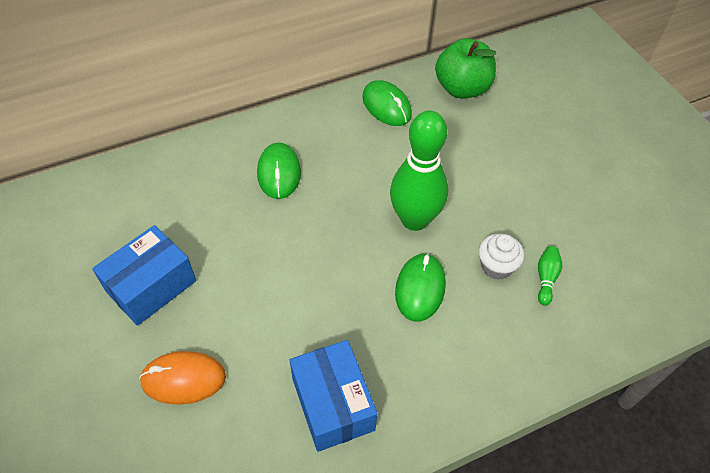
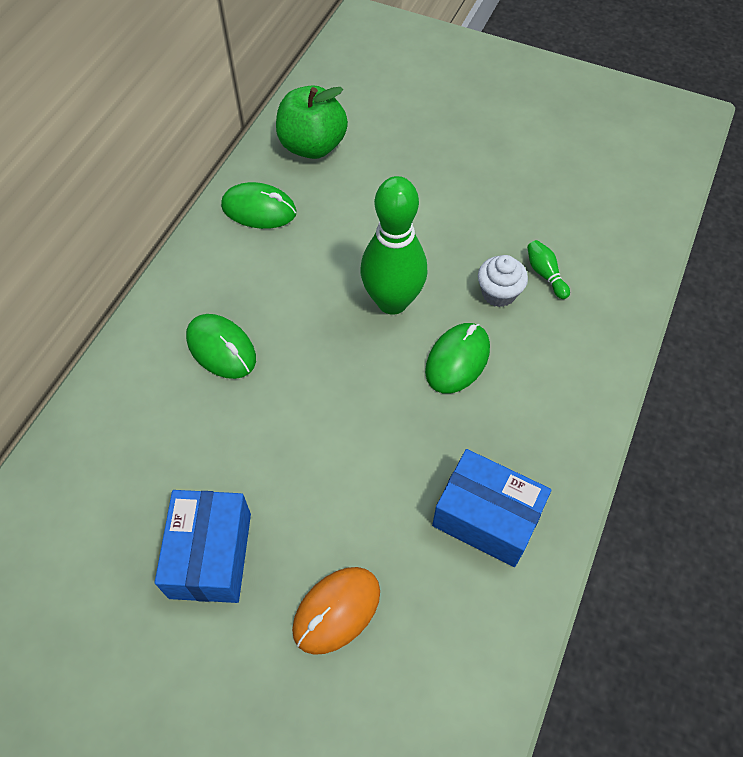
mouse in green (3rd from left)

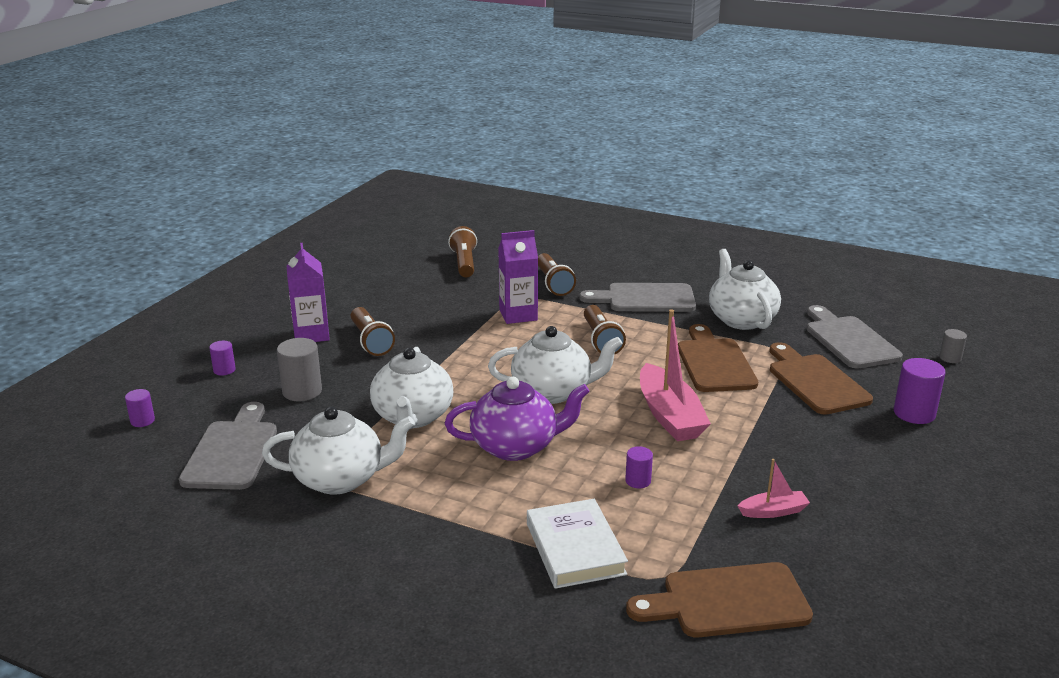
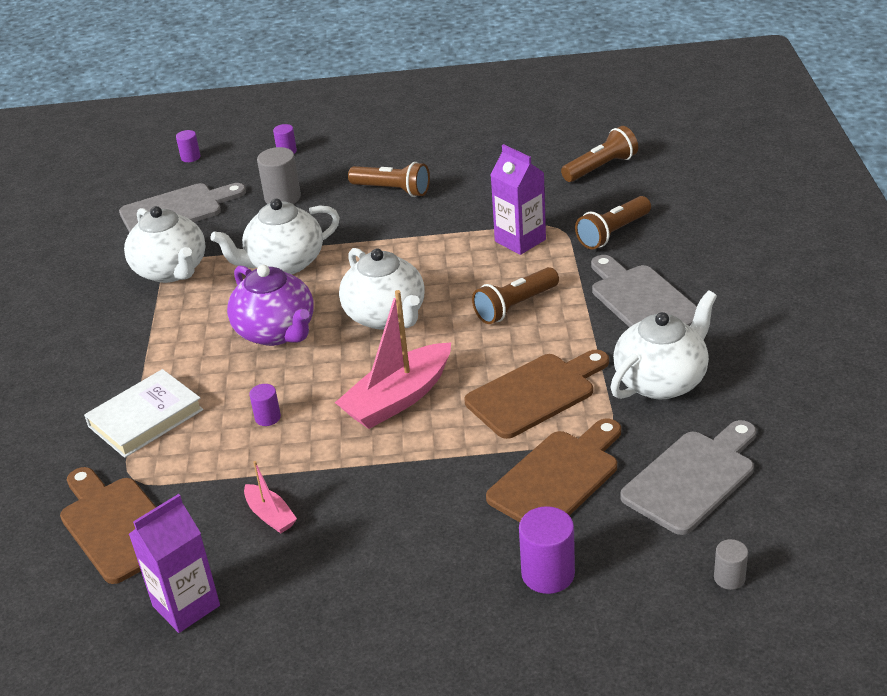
carton in purple (1st from left); flashlight in brown (1st from left)

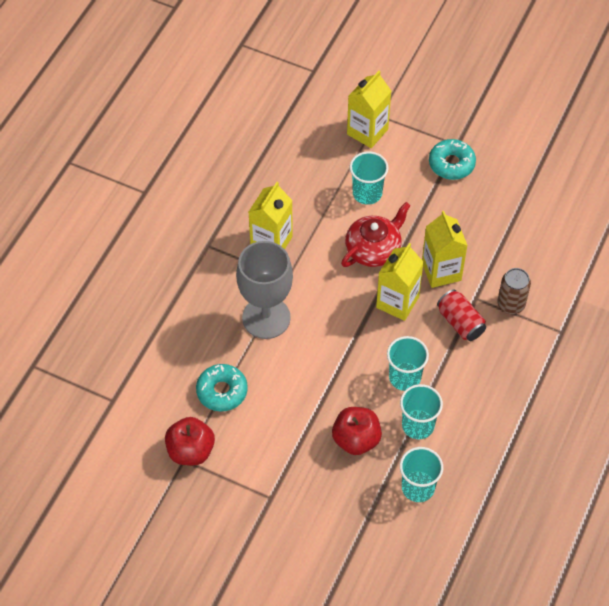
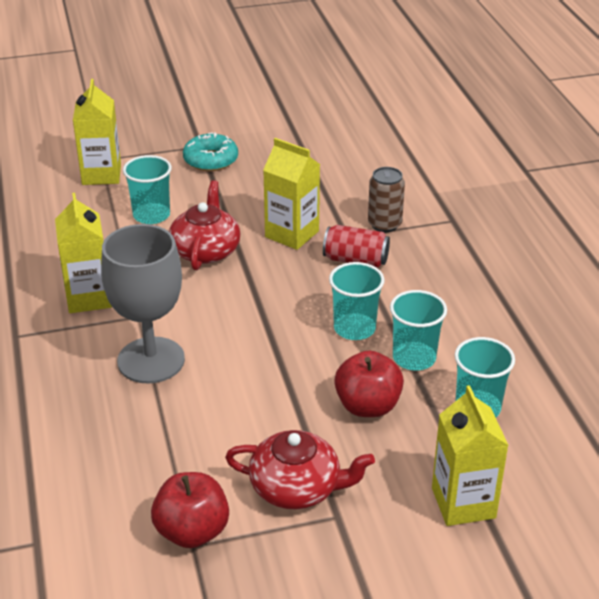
donut in turquoise (1st from left in the first image); teapot in red (2nd from left); carton in yellow (4th from left)

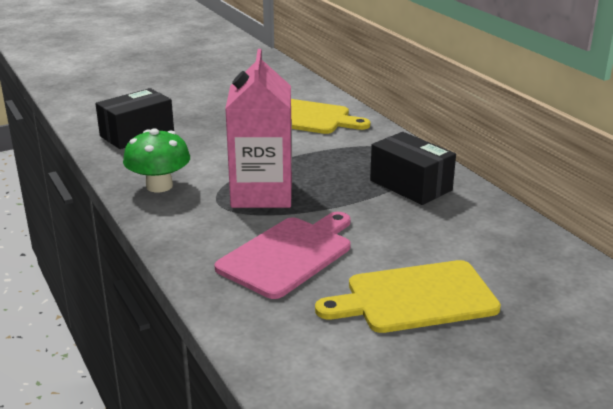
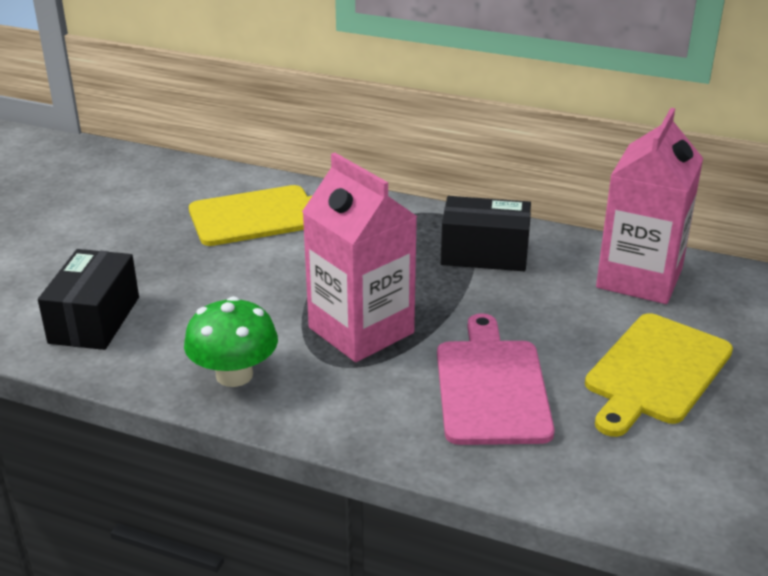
carton in pink (2nd from left)

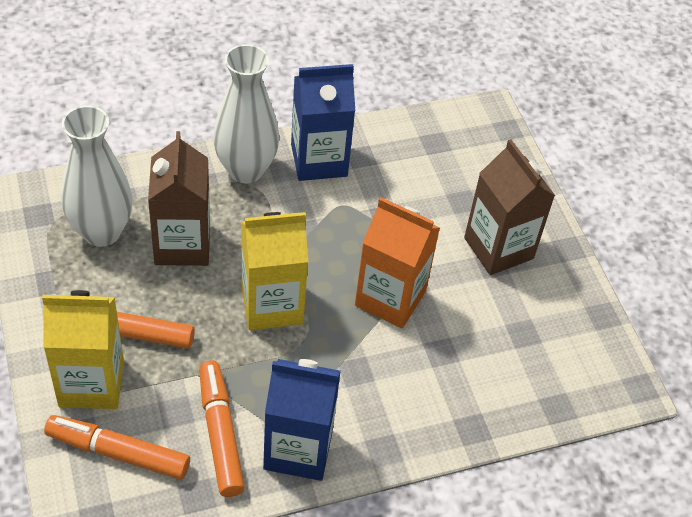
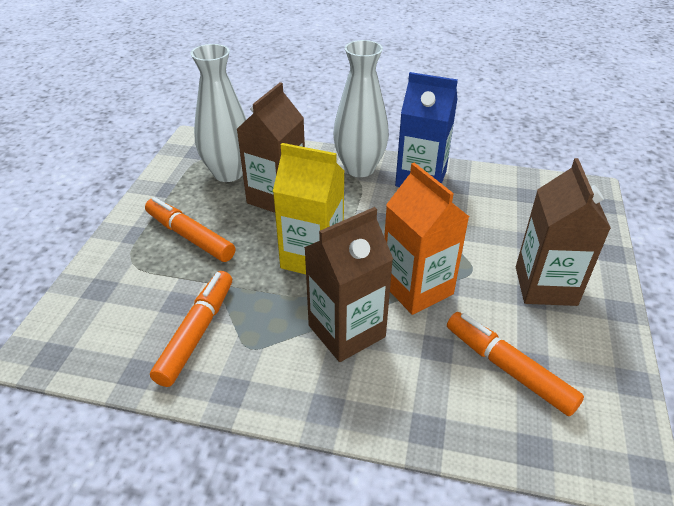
carton in yellow (1st from left in the first image); carton in blue (1st from left in the first image); carton in brown (2nd from left); marker in orange (3rd from left)

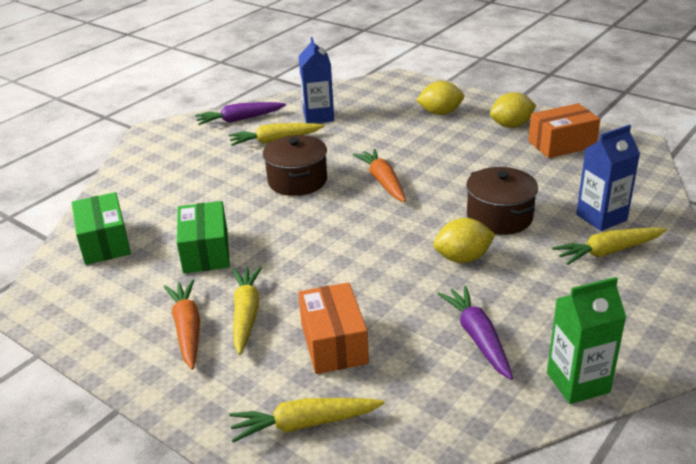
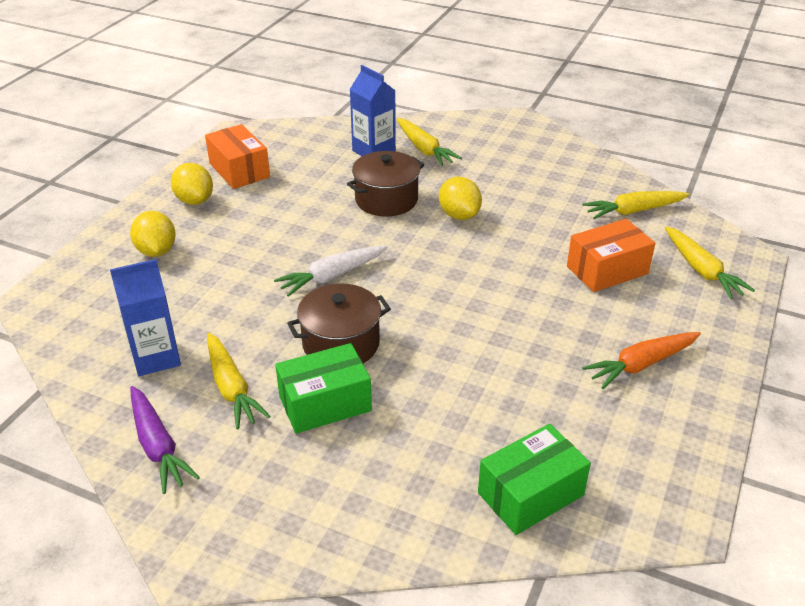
carrot in purple (2nd from left in the first image); carton in green; box in green (1st from left); carrot in yellow (3rd from left); carrot in white

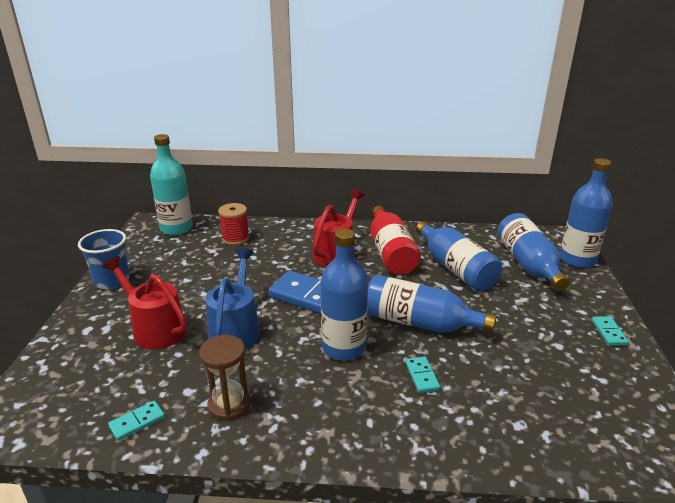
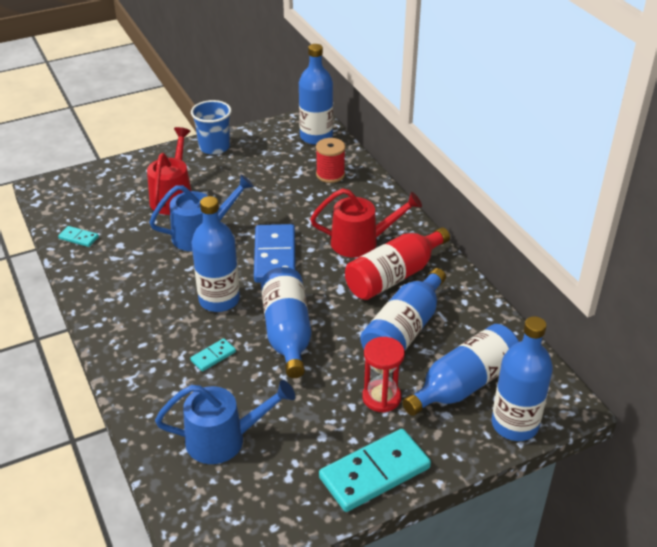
hourglass in brown; watering can in blue (2nd from left); hourglass in red; bottle in blue (3rd from left); domino in turquoise (3rd from left)

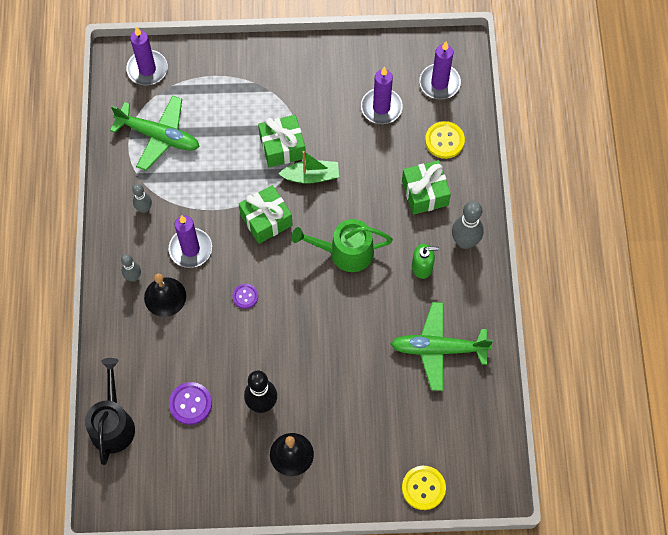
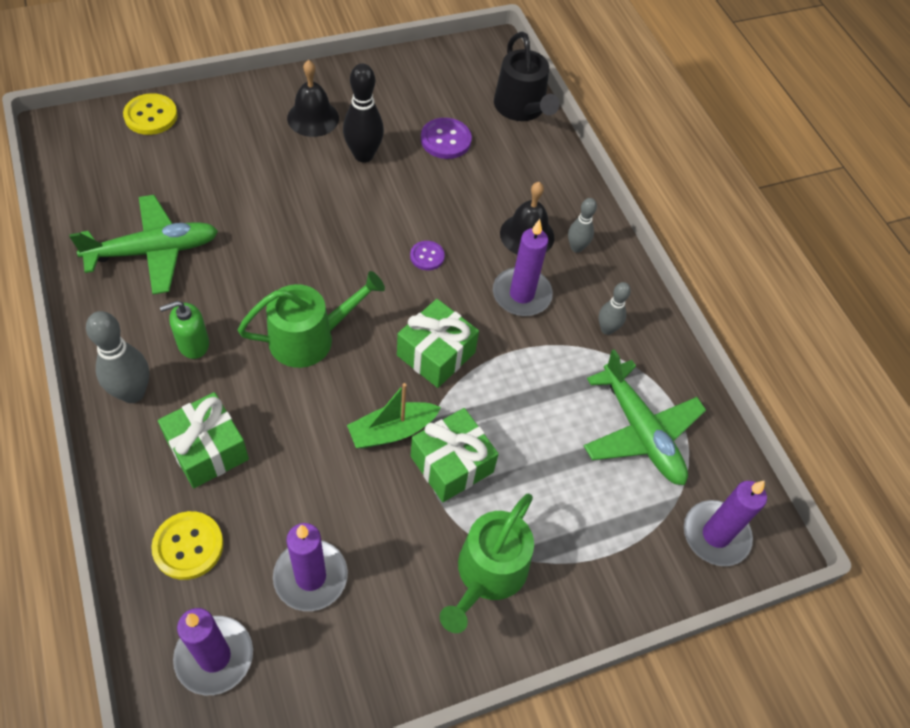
watering can in green (2nd from left); plane in green (2nd from left)

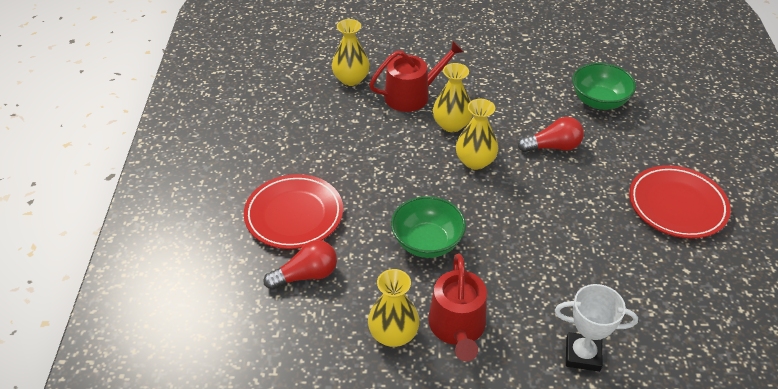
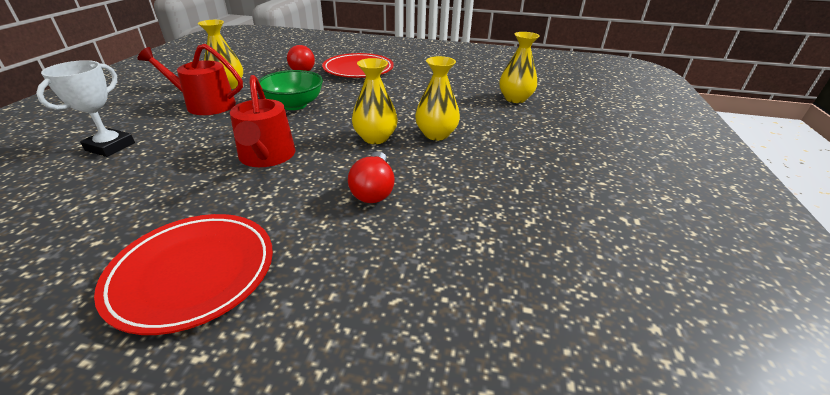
bowl in green (2nd from left in the first image); watering can in red (2nd from left)

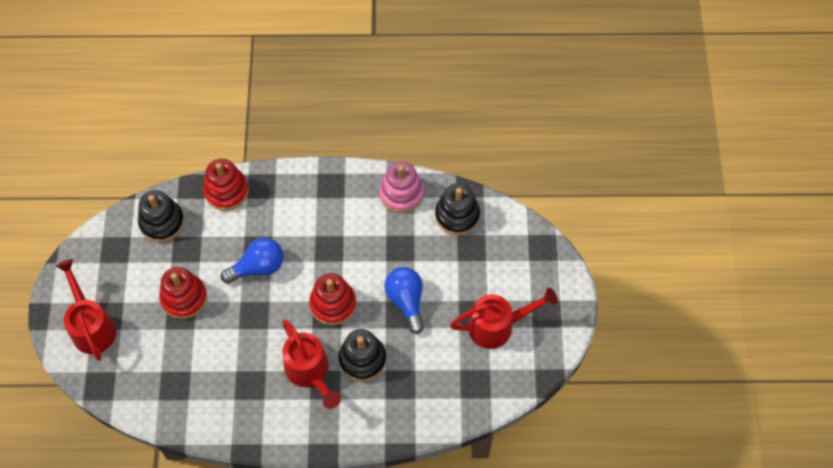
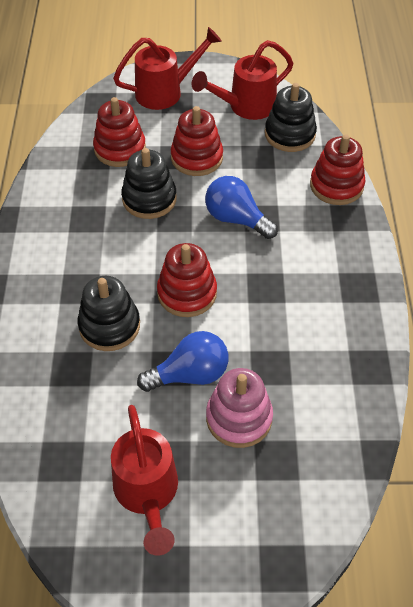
stacking toy in red (1st from left); watering can in red (3rd from left); stacking toy in pink; stacking toy in black (2nd from left); light bulb in blue (2nd from left)

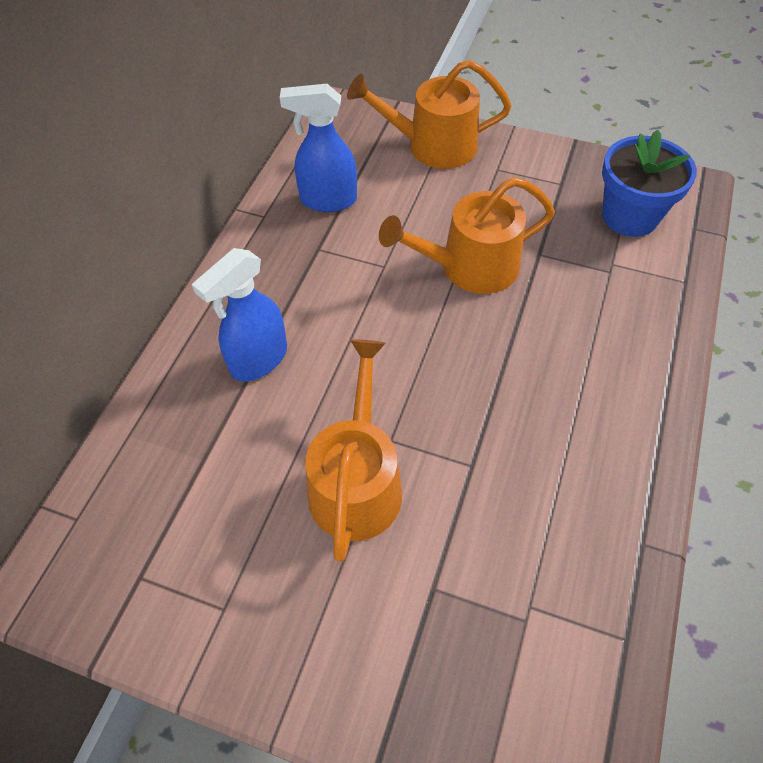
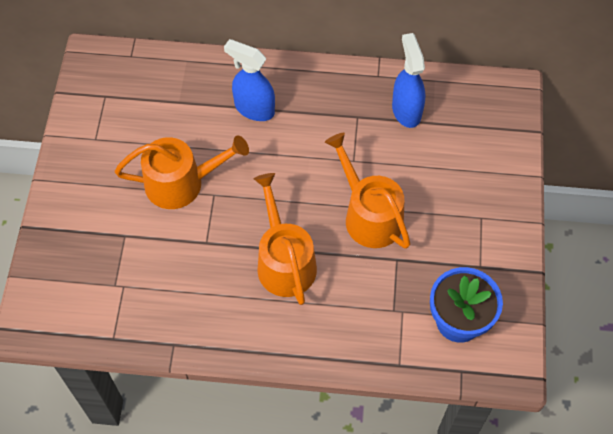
watering can in orange (2nd from left)

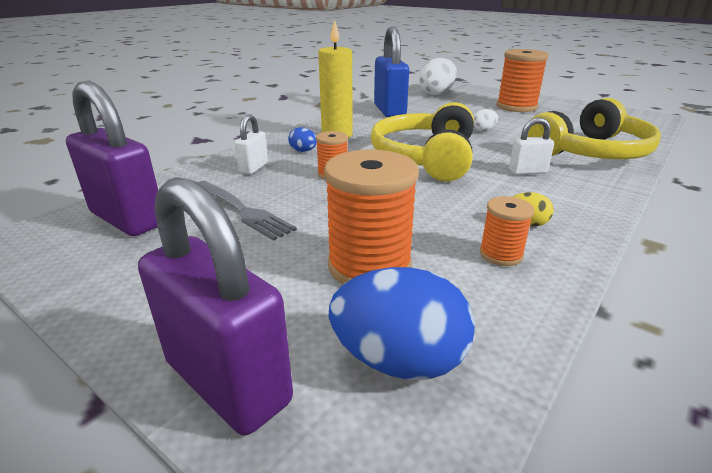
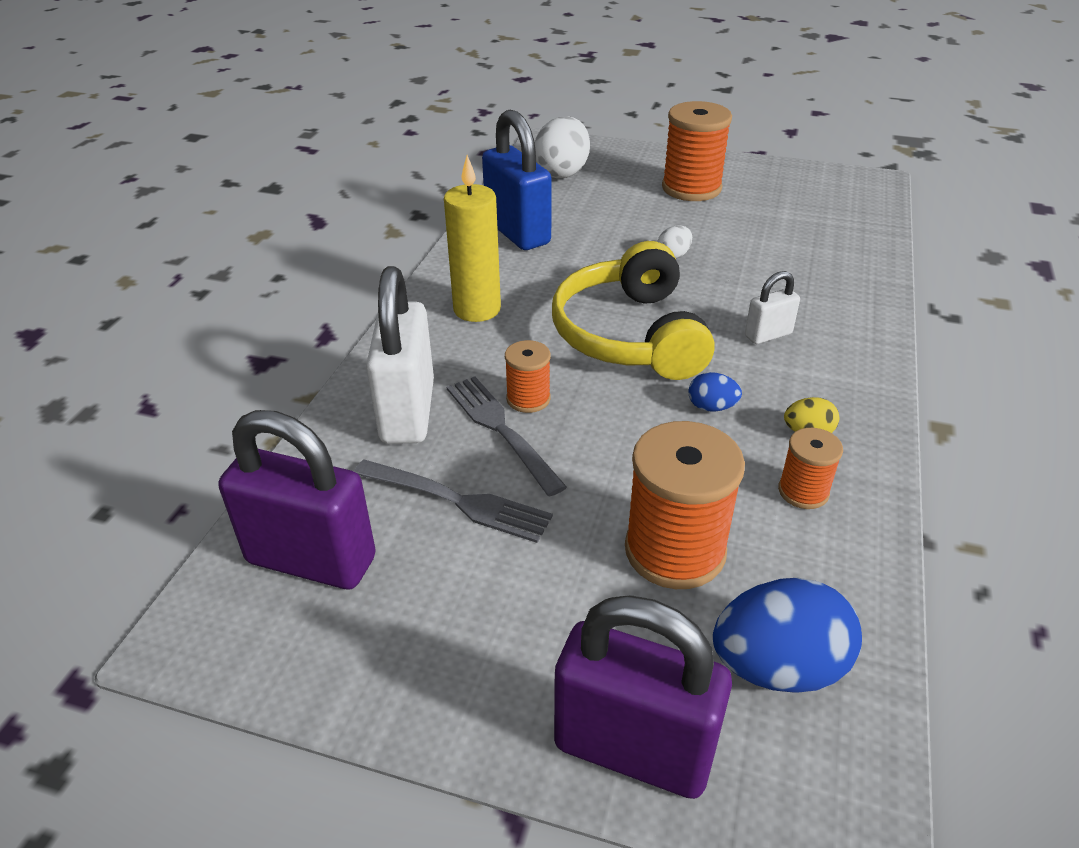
headphones in yellow (2nd from left in the first image); fork in grey (2nd from left); egg in blue (1st from left); padlock in white (1st from left)

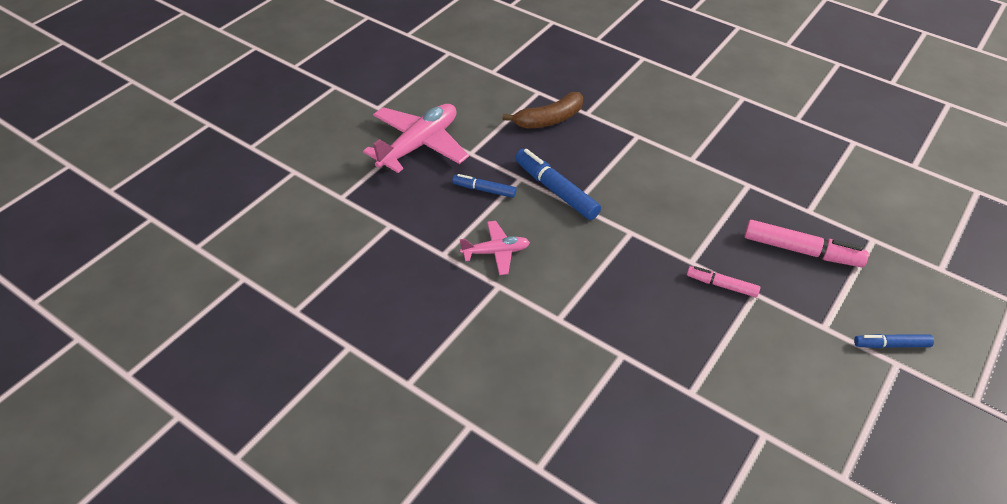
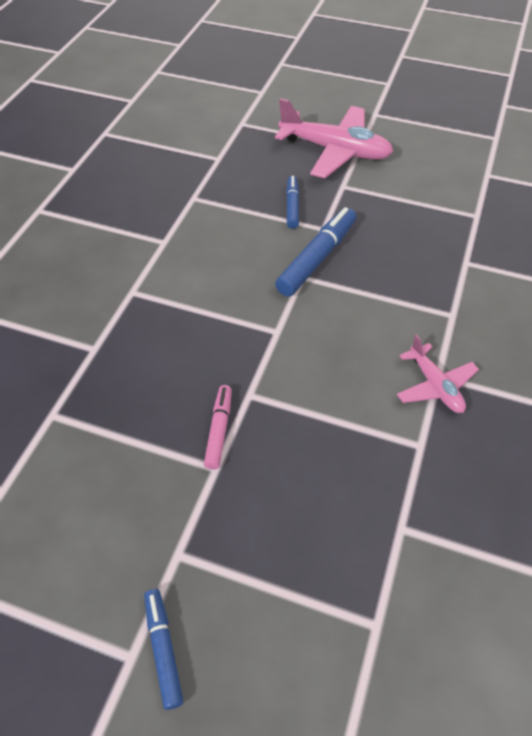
banana in brown; marker in pink (2nd from left in the first image); plane in pink (2nd from left)

